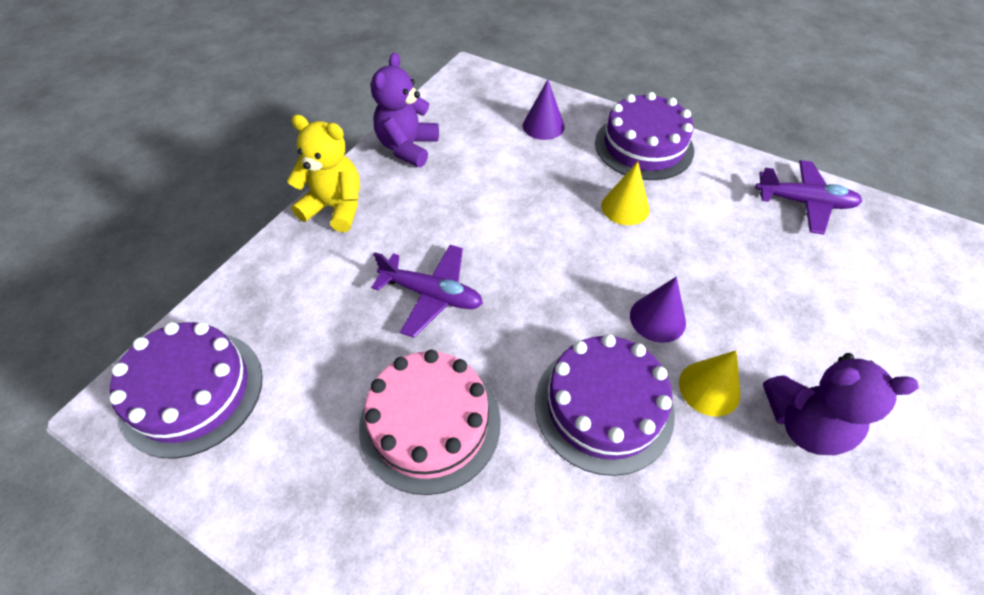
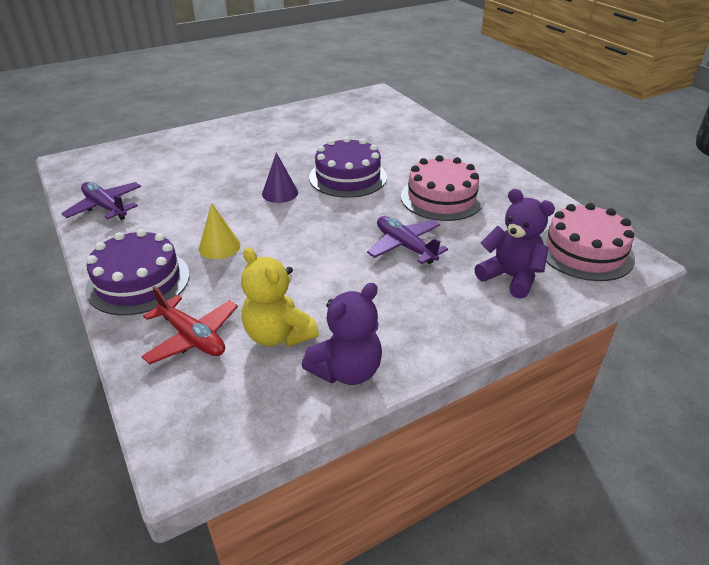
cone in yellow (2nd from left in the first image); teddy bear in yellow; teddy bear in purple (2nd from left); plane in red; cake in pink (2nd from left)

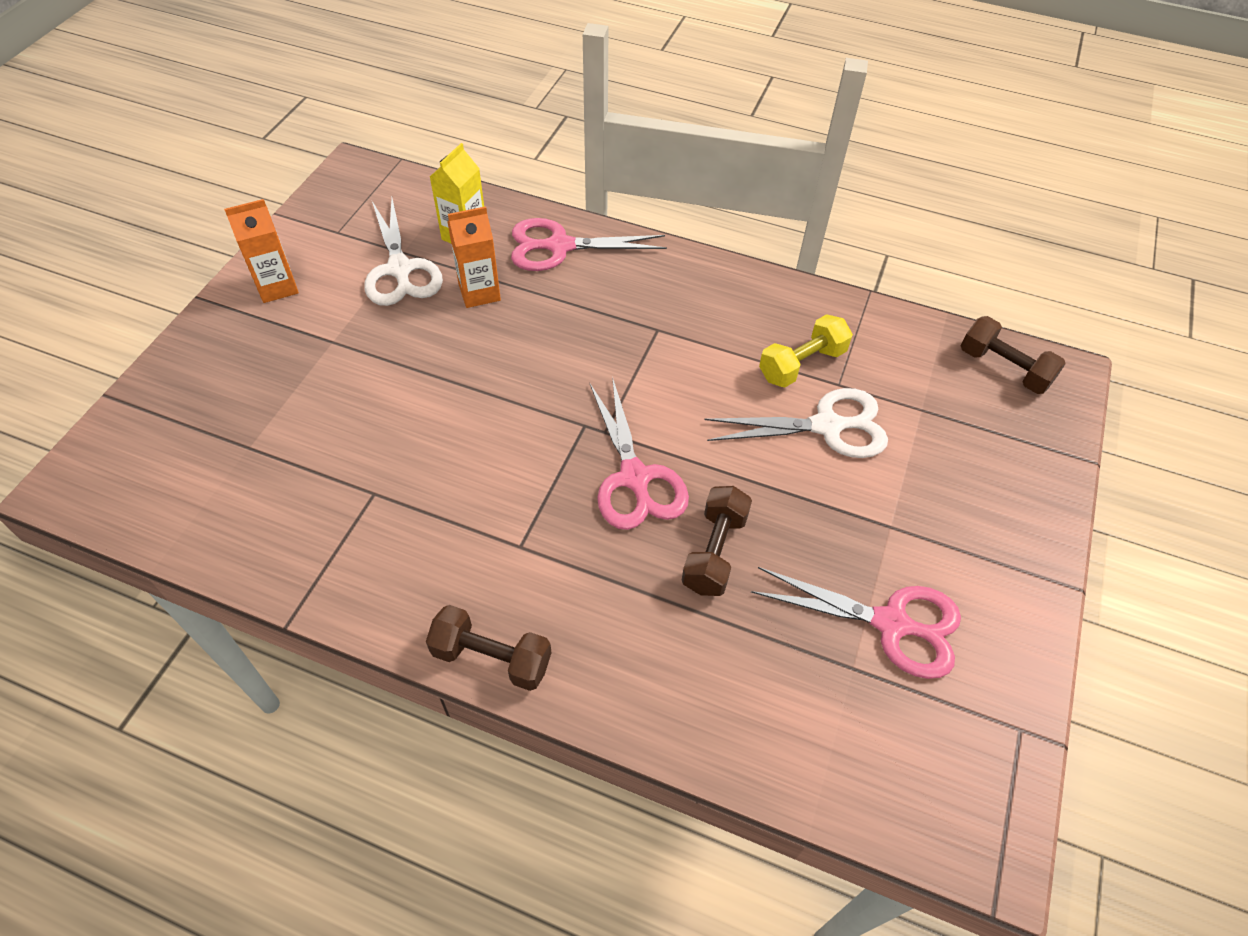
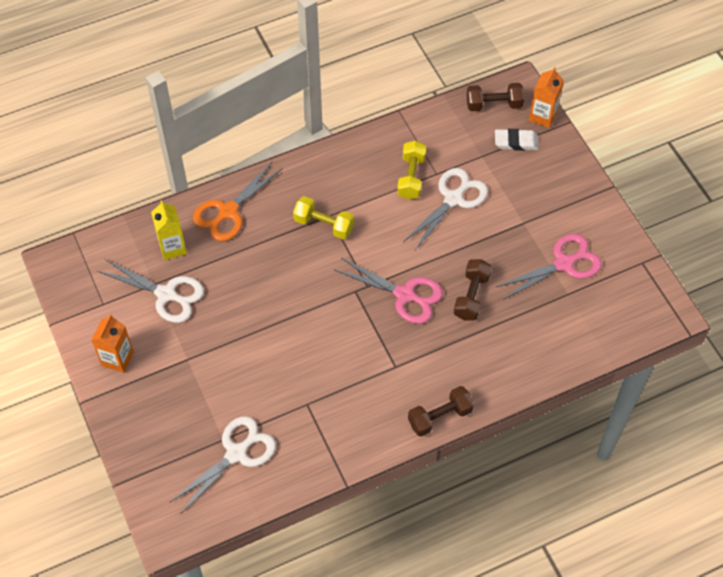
scissors in white (2nd from left); dumbbell in yellow (1st from left); eraser in white; carton in orange (2nd from left); scissors in orange; dumbbell in brown (2nd from left)

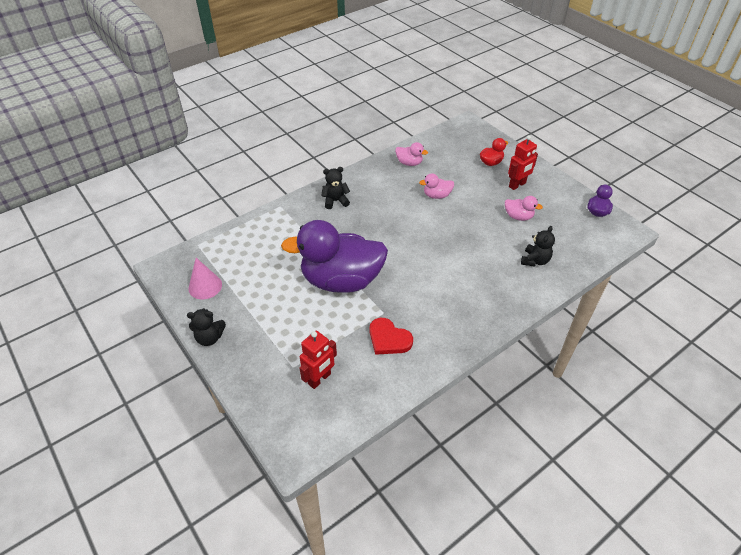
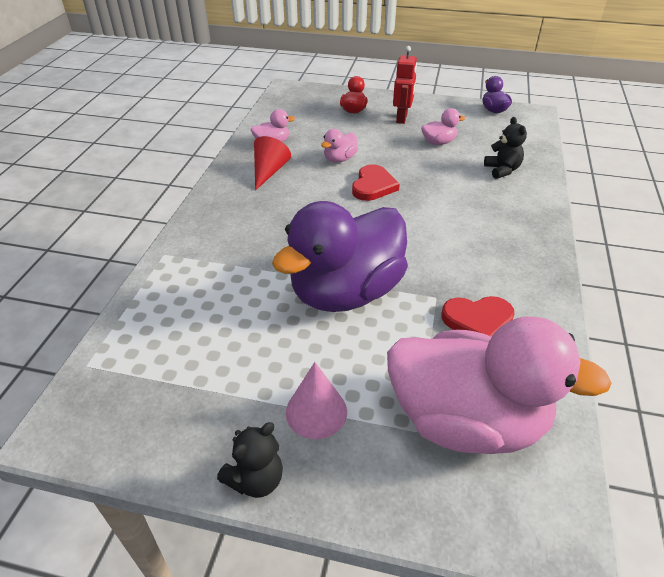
teddy bear in black (2nd from left in the first image); cone in red; heart in red (1st from left); cone in pink; duck in pink (4th from left)

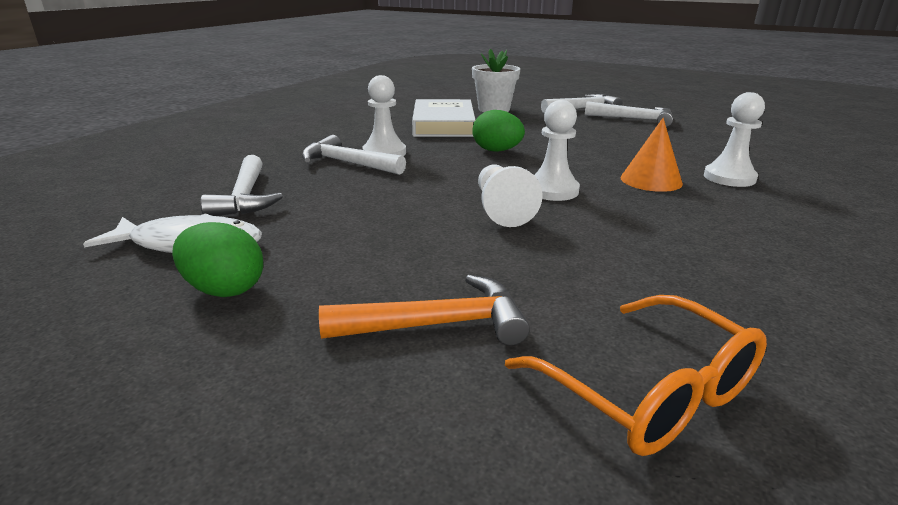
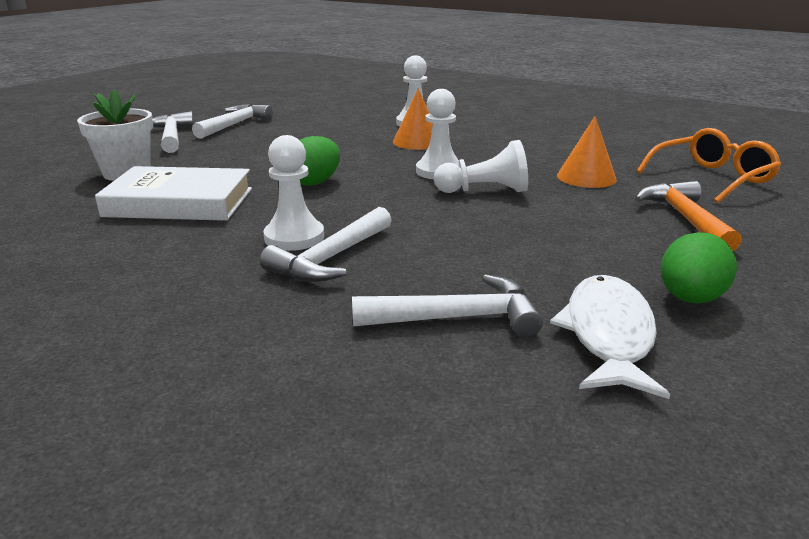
cone in orange (2nd from left)

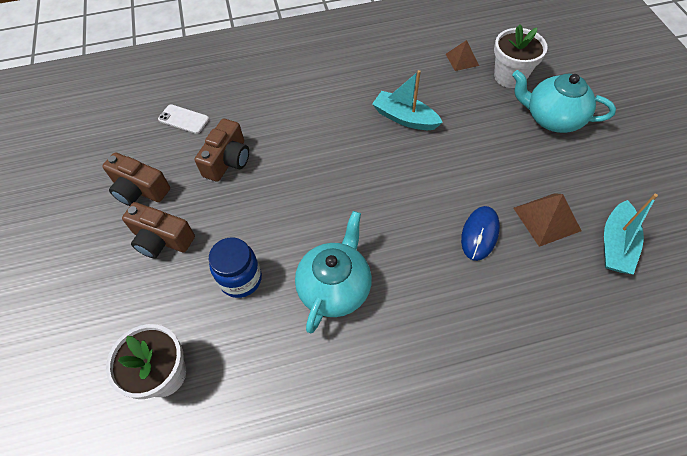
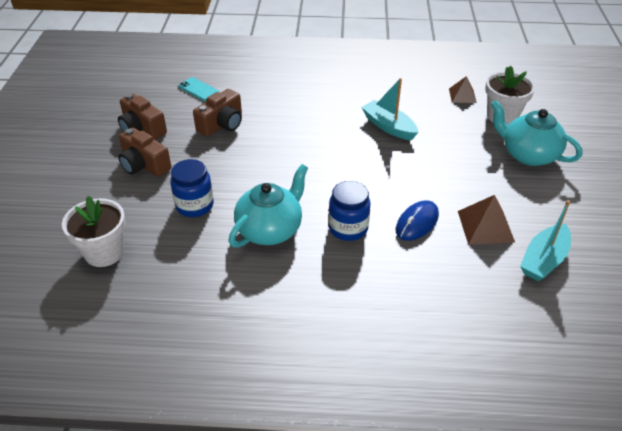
jar in blue (2nd from left); phone in turquoise

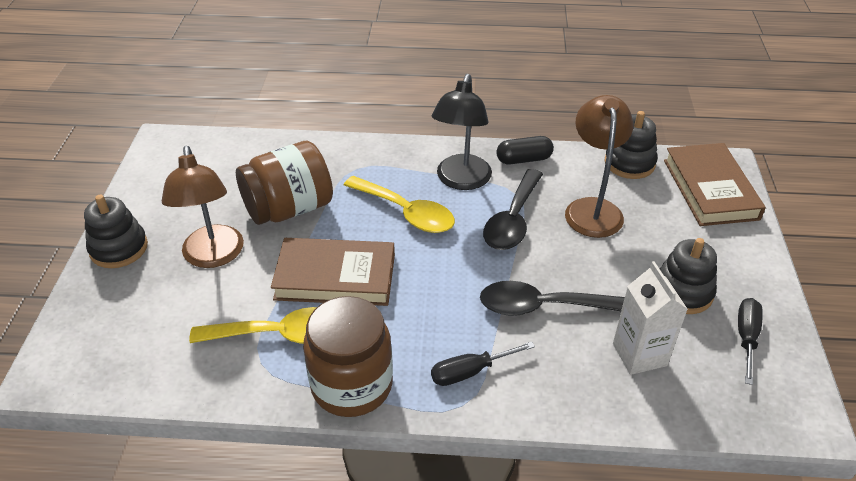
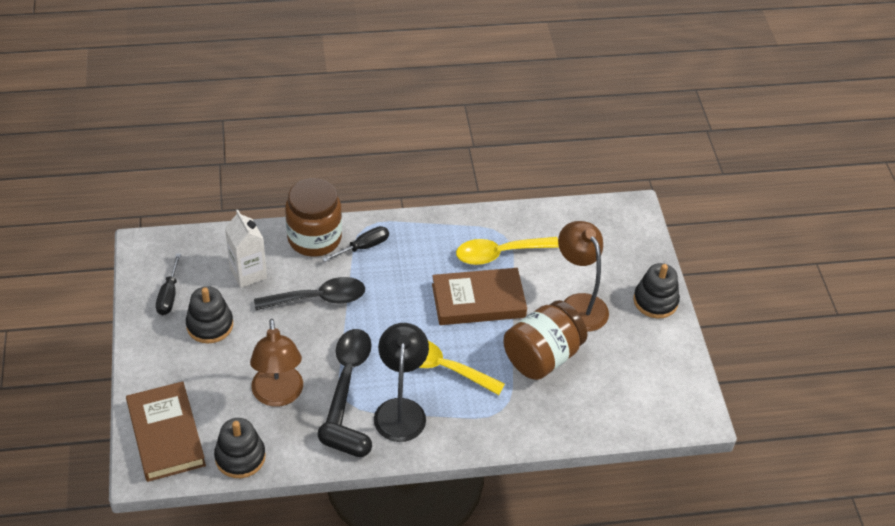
jar in brown (1st from left); capsule in black

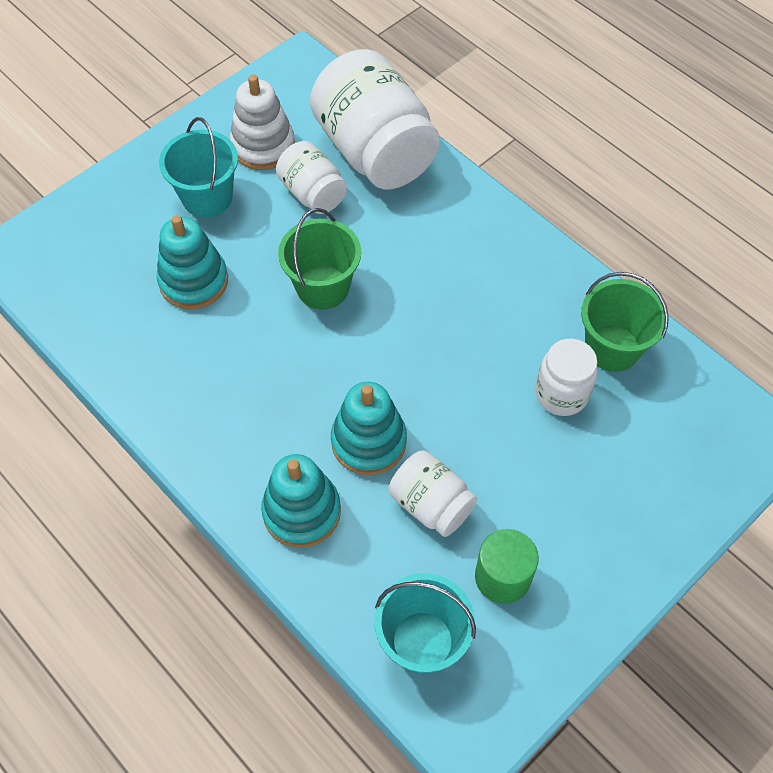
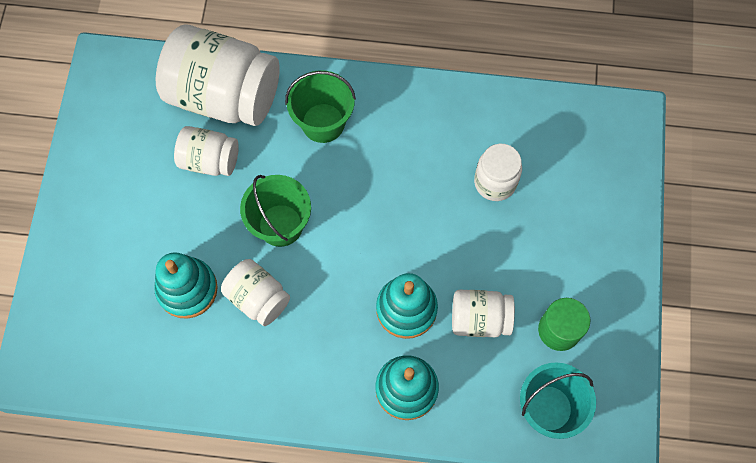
bucket in turquoise (1st from left in the first image); stacking toy in white; jar in white (3rd from left); bucket in green (2nd from left)

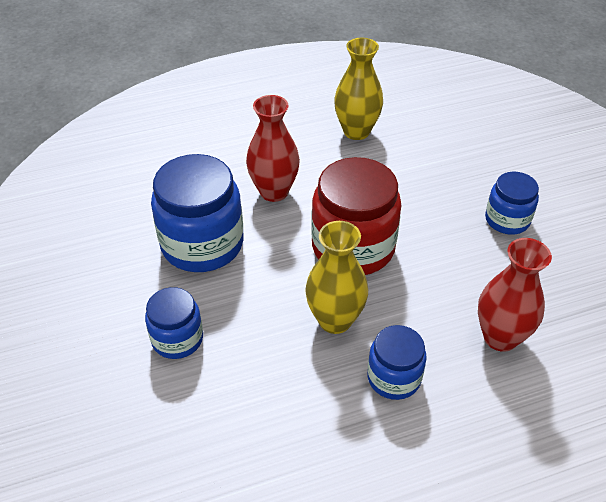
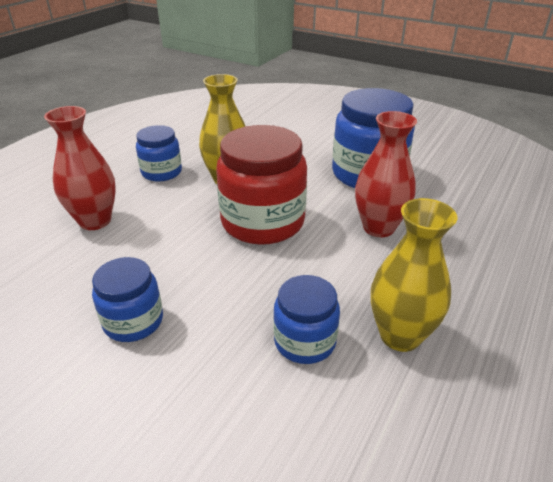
jar in blue (3rd from left)

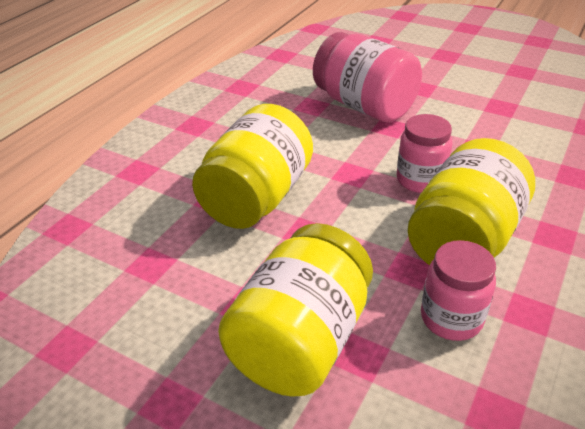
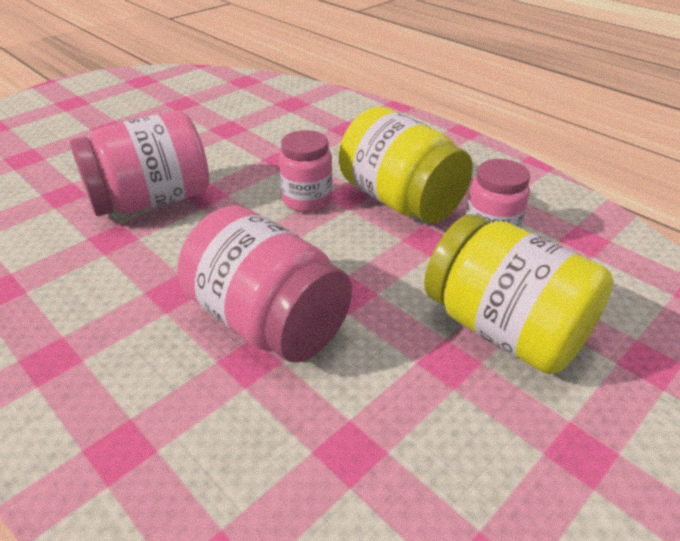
jar in pink (2nd from left)

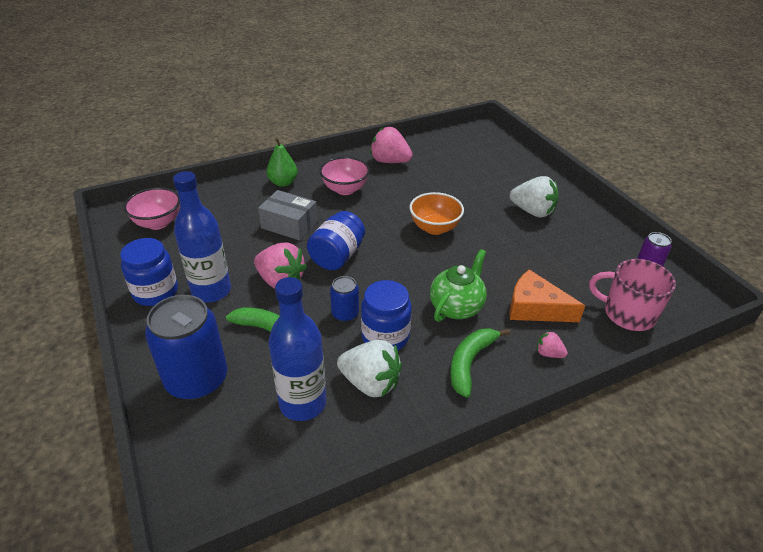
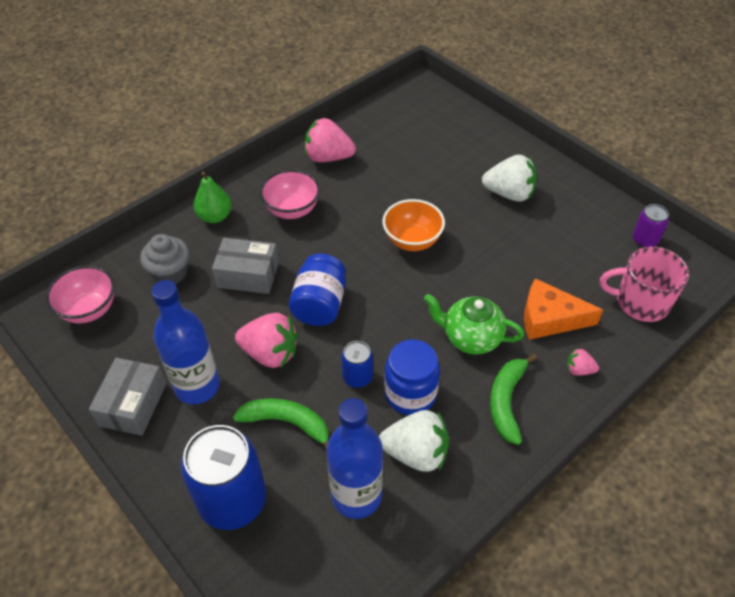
cupcake in grey; box in grey (1st from left); teapot in green

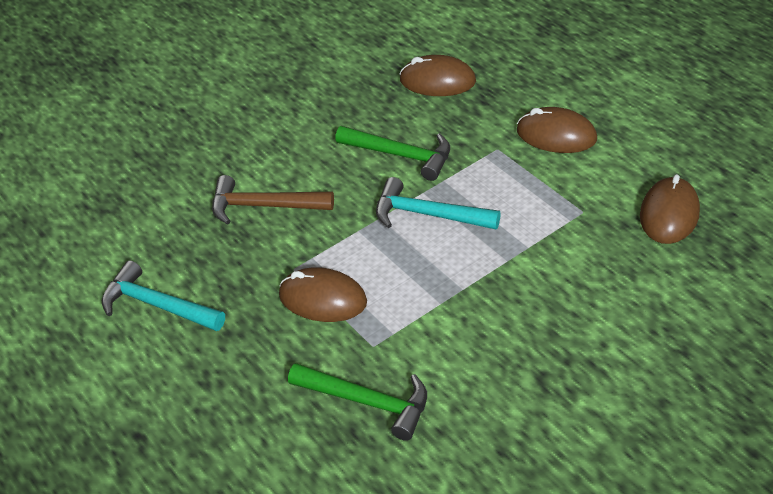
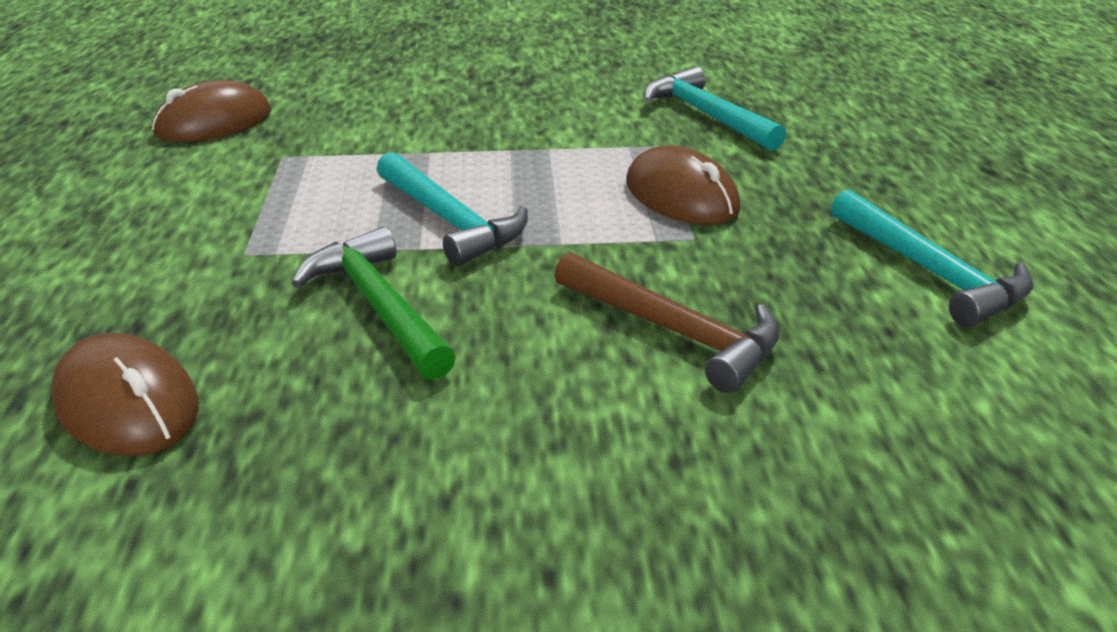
mouse in brown (3rd from left in the first image); hammer in turquoise (2nd from left)

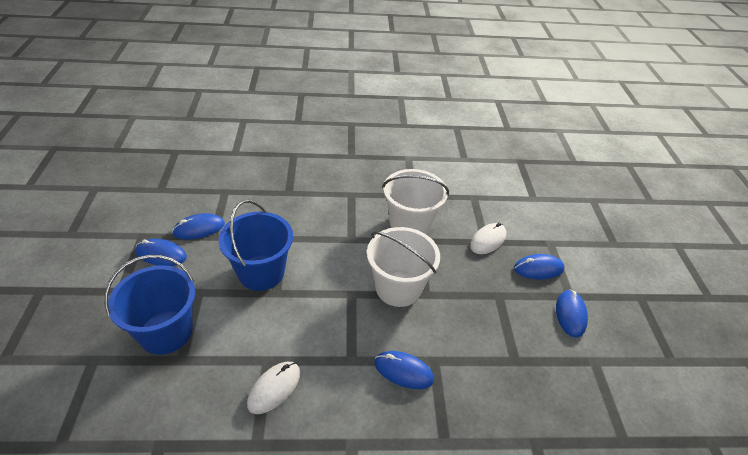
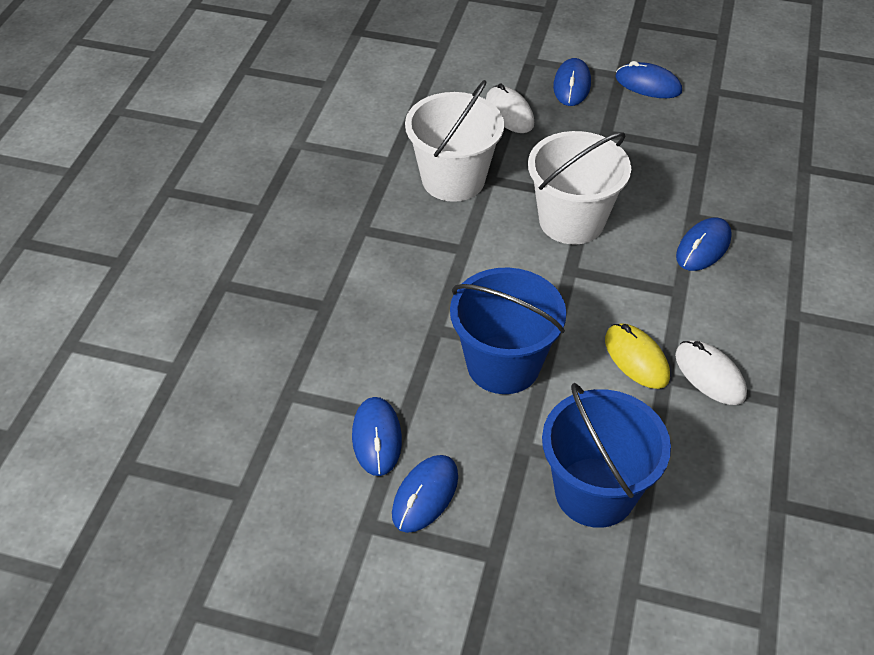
mouse in yellow

